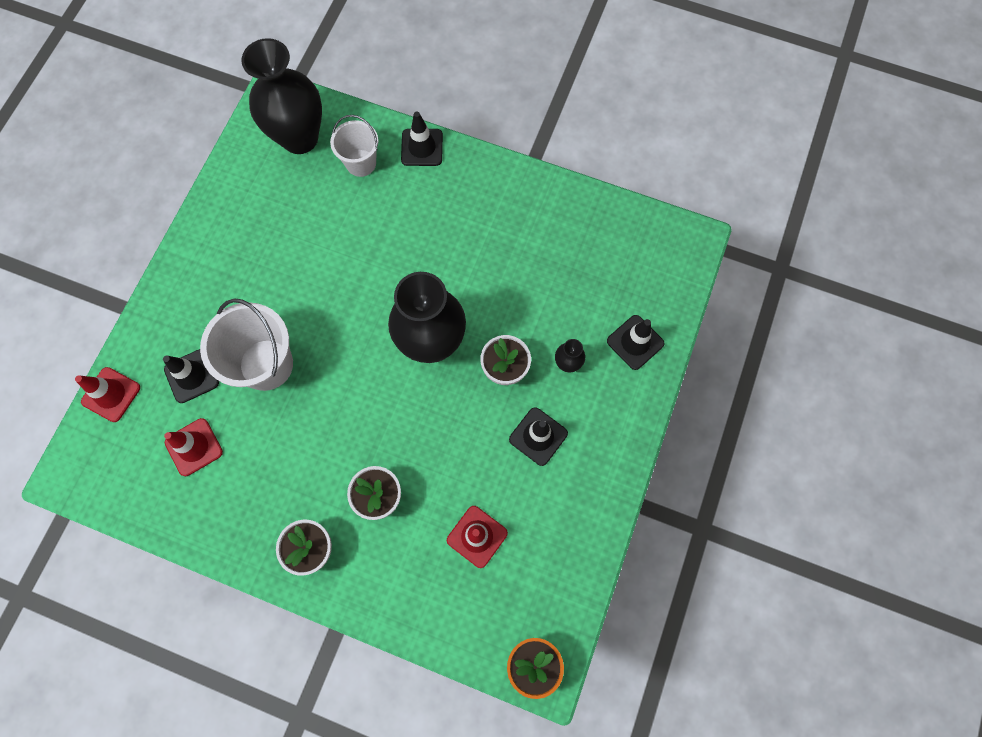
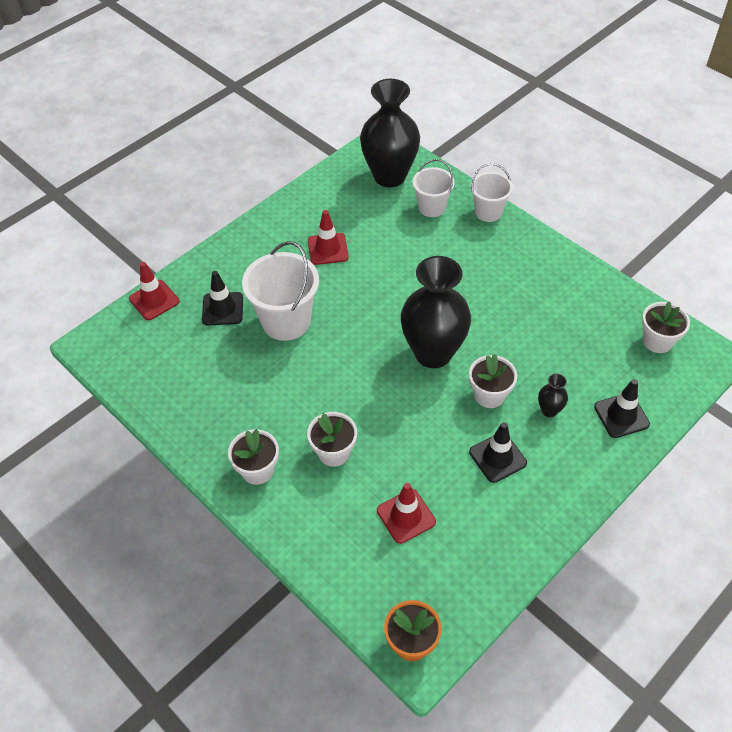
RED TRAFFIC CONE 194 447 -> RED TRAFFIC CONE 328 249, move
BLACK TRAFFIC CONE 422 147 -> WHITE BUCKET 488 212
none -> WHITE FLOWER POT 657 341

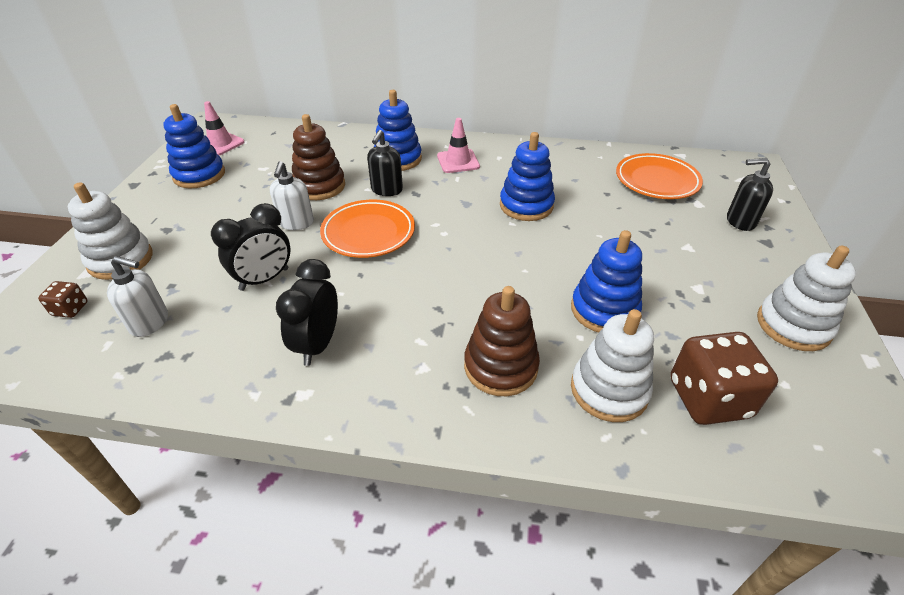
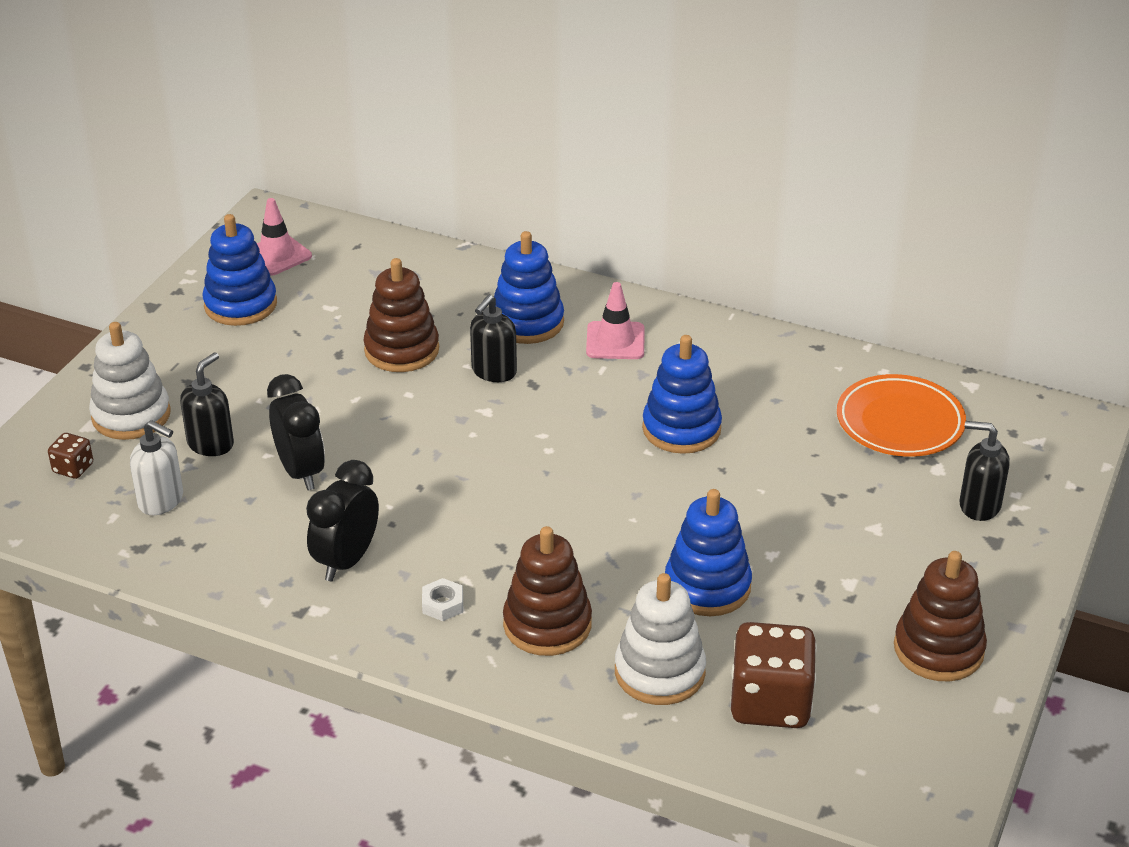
none -> BLACK SOAP DISPENSER 211 444
BLACK CLOCK 264 279 -> BLACK CLOCK 300 472, 90 degrees counterclockwise
none -> WHITE NUT 442 604
WHITE STACKING TOY 793 325 -> BROWN STACKING TOY 938 649
WHITE SOAP DISPENSER 296 223 -> none
ORANGE PLATE 368 233 -> none

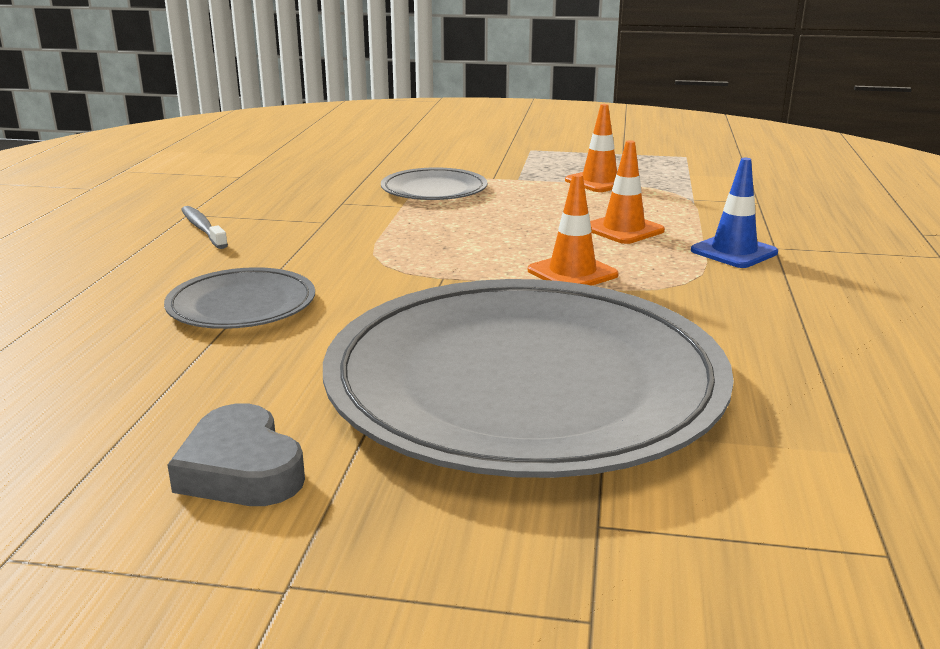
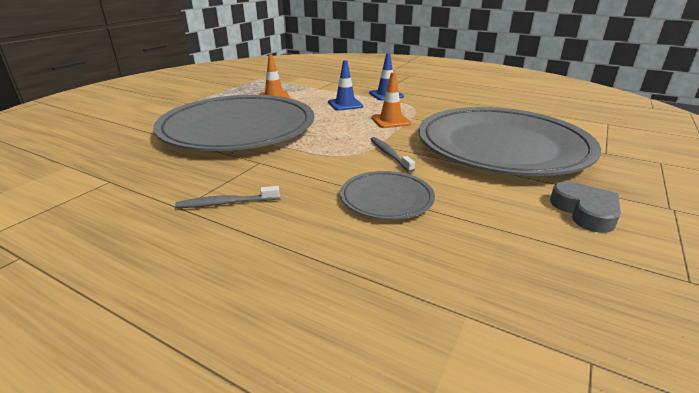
GREY PLATE 434 190 -> GREY PLATE 238 128, x2.28
ORANGE TRAFFIC CONE 623 229 -> BLUE TRAFFIC CONE 345 104
none -> GREY TOOTHBRUSH 389 154
GREY HEART 241 469 -> GREY HEART 585 211, 90 degrees counterclockwise

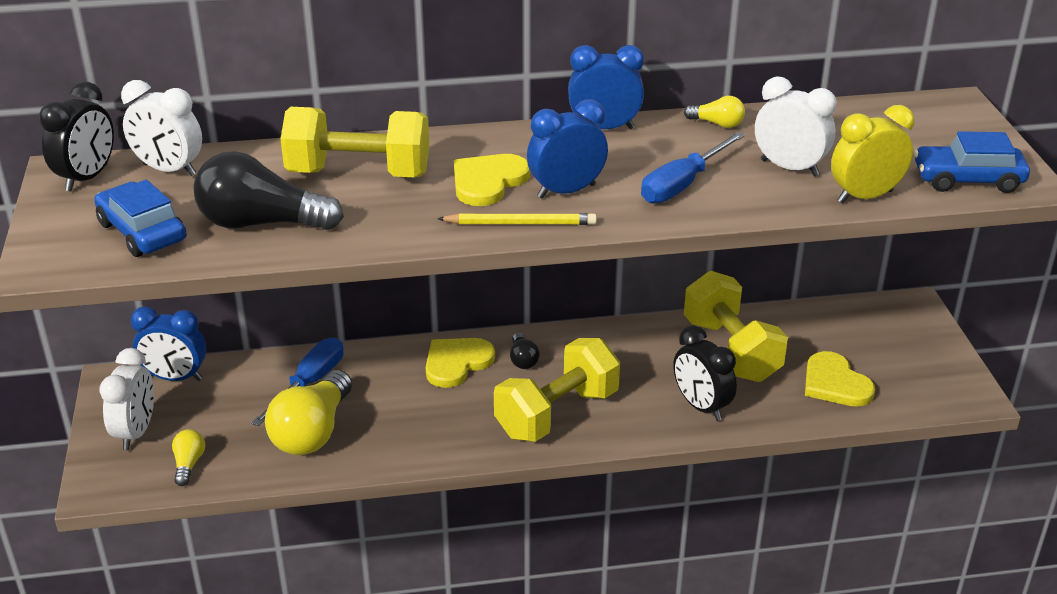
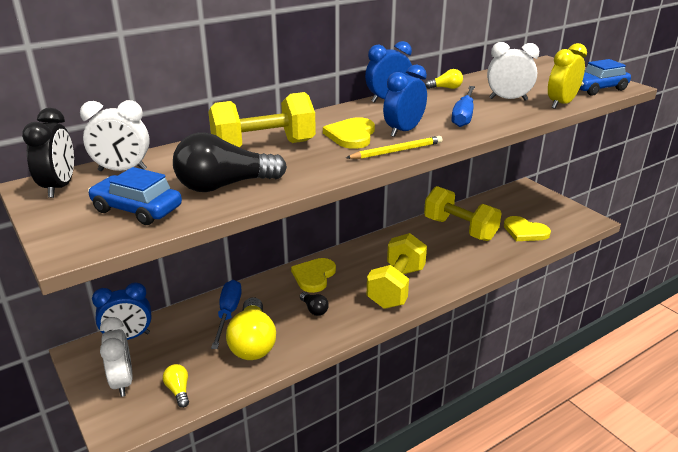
BLACK LIGHT BULB 523 359 -> BLACK LIGHT BULB 314 309, move
BLACK CLOCK 701 406 -> none

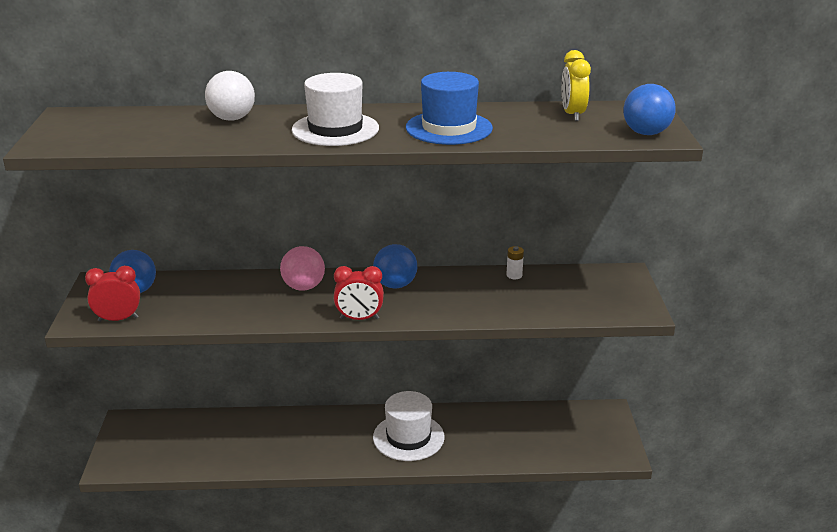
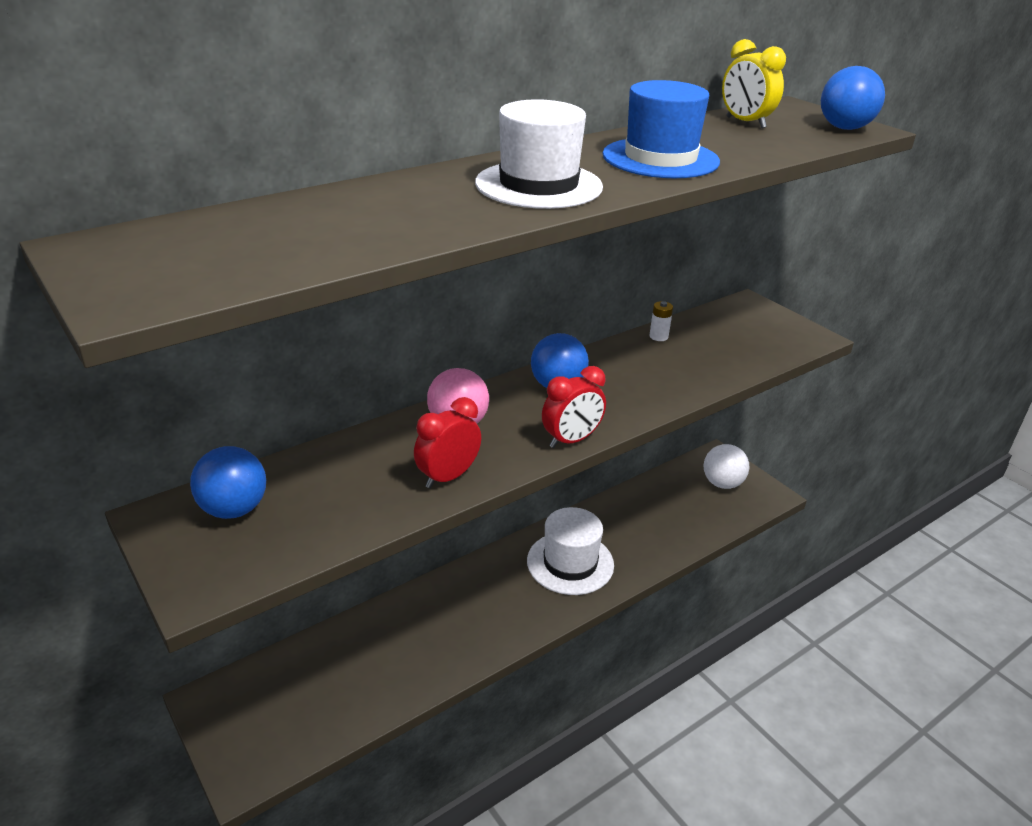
RED CLOCK 118 319 -> RED CLOCK 448 477, move
WHITE BALL 232 118 -> WHITE BALL 722 483, move

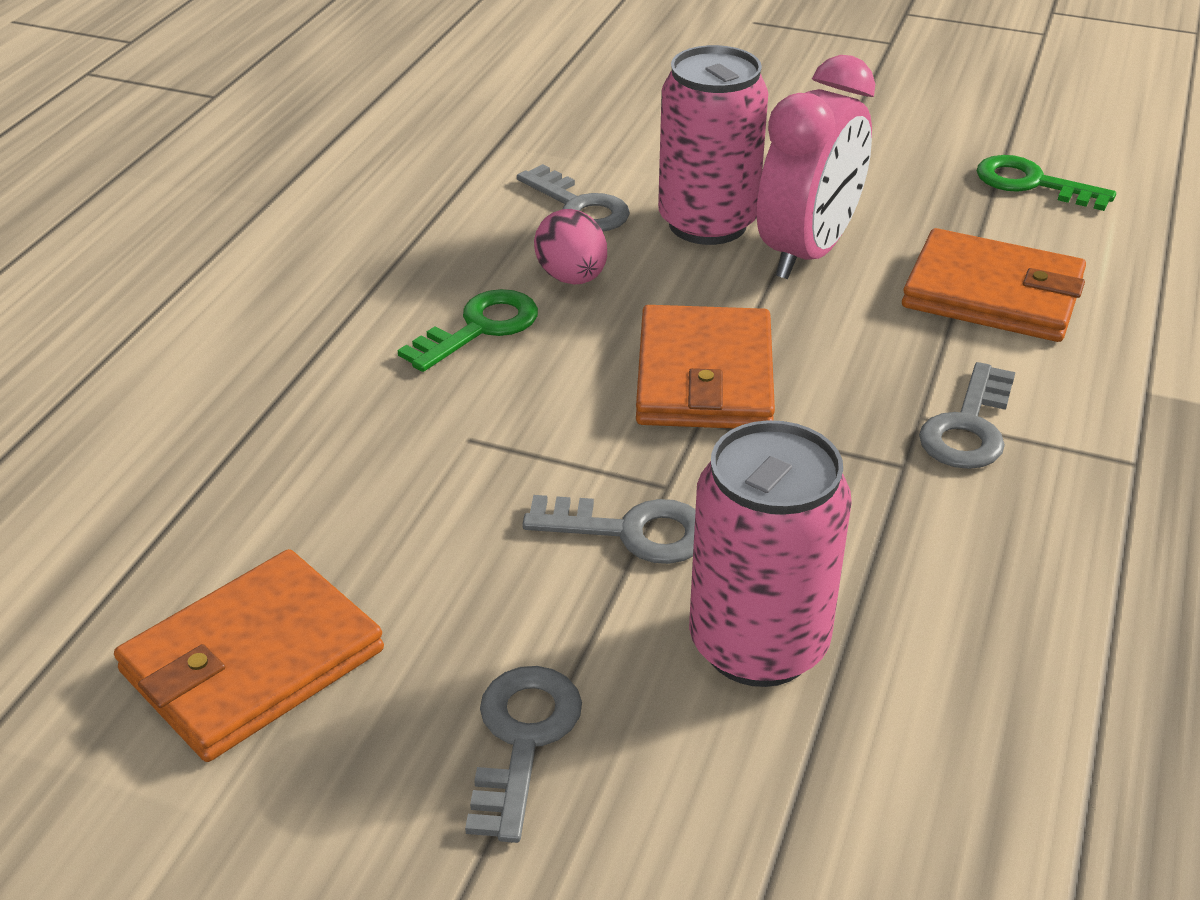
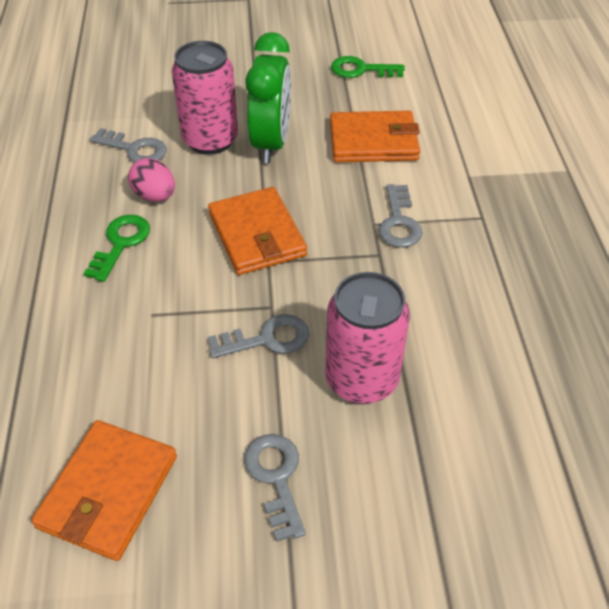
PINK CLOCK 807 252 -> GREEN CLOCK 271 143

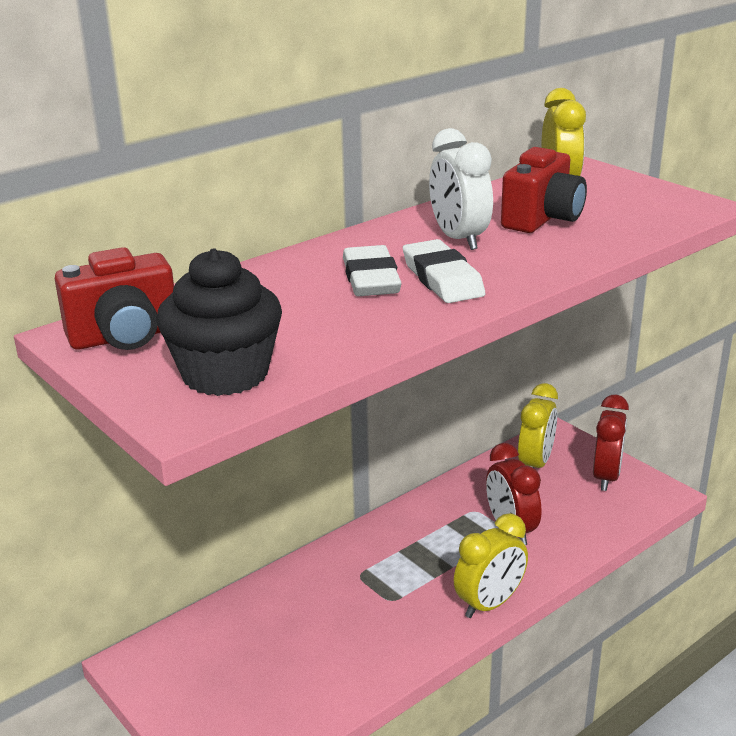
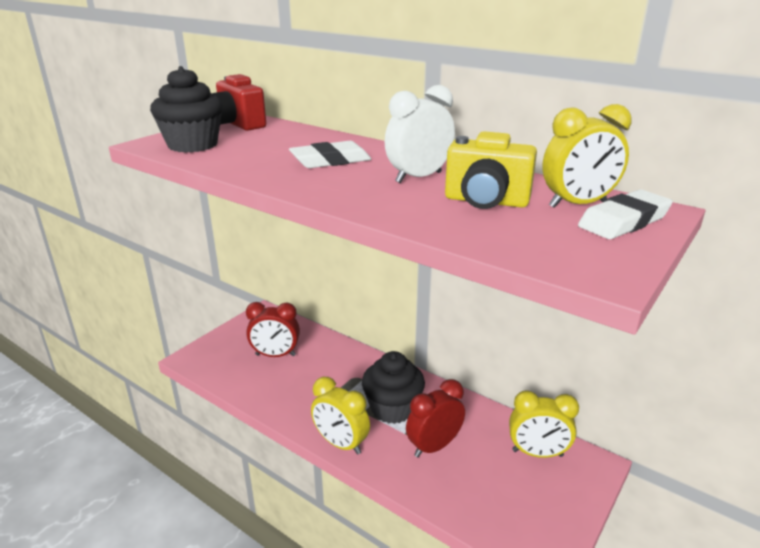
RED CLOCK 606 477 -> RED CLOCK 275 355, move
none -> BLACK CUPCAKE 392 408
RED CAMERA 542 220 -> YELLOW CAMERA 486 201
WHITE ERASER 442 279 -> WHITE ERASER 624 221, move

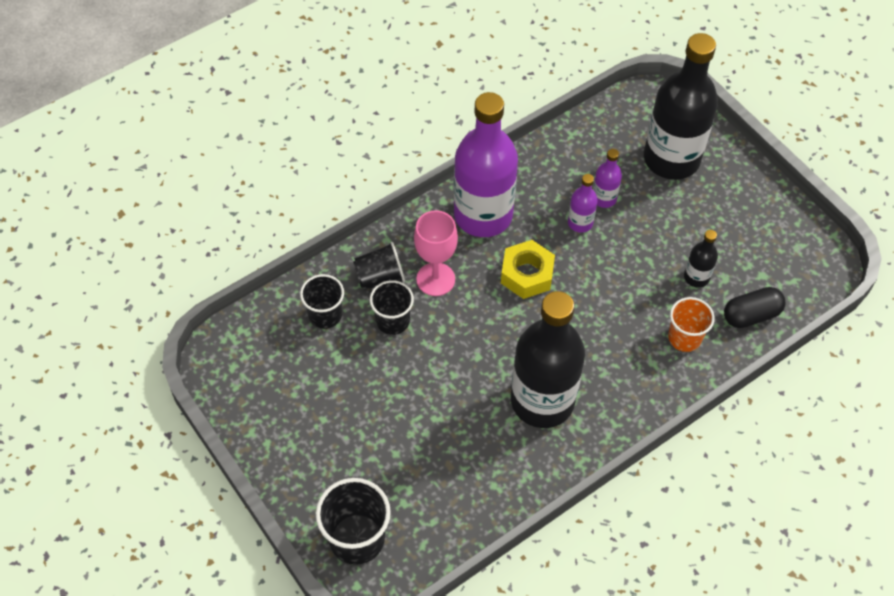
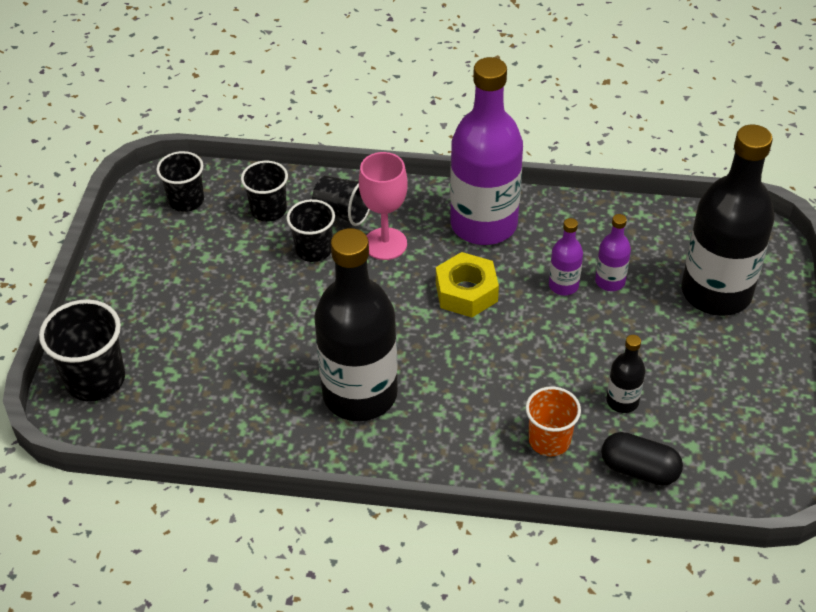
none -> BLACK CUP 186 201

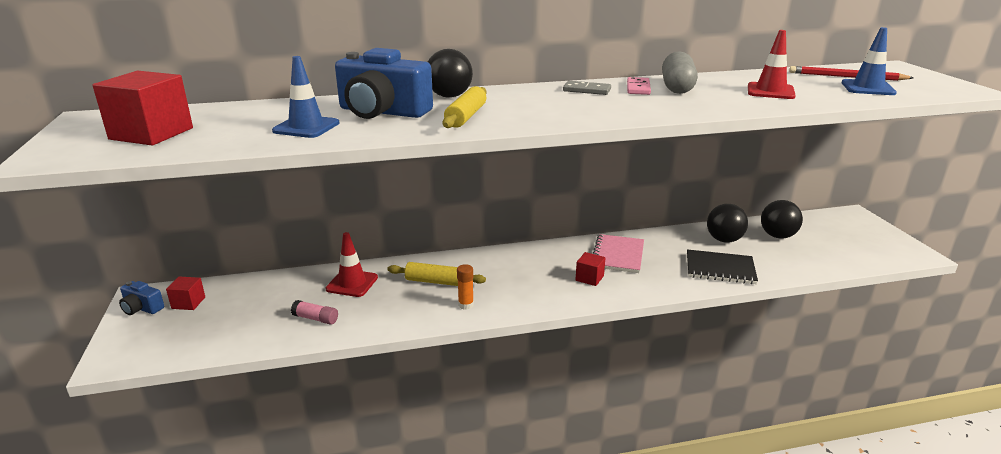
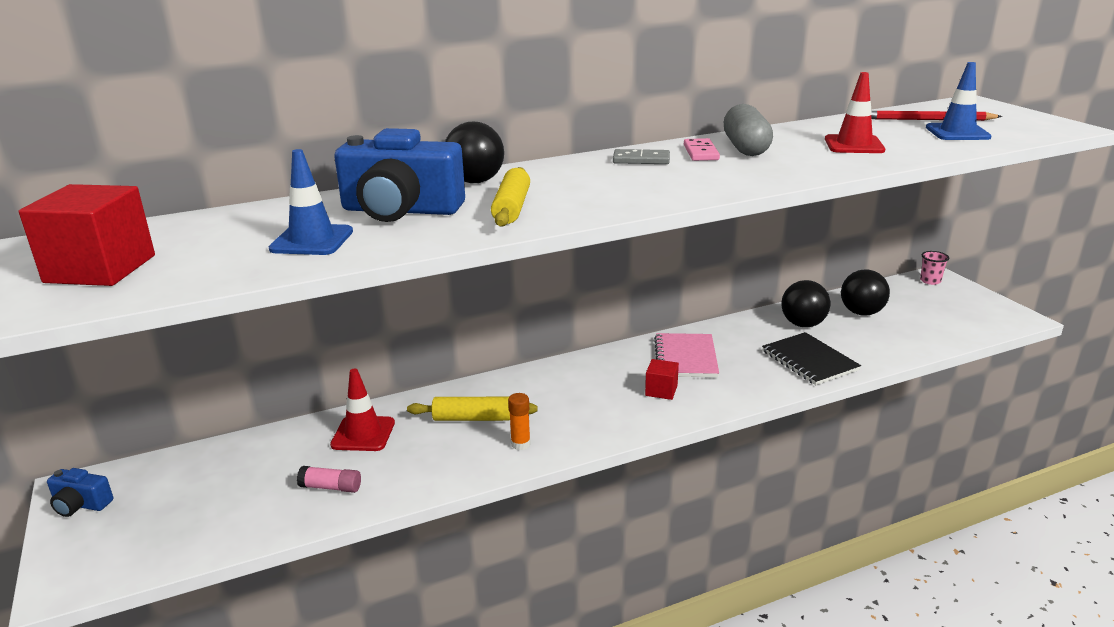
BLACK NOTEBOOK 720 269 -> BLACK NOTEBOOK 809 361, 60 degrees clockwise
none -> PINK CUP 930 281
RED CUBE 188 303 -> none

